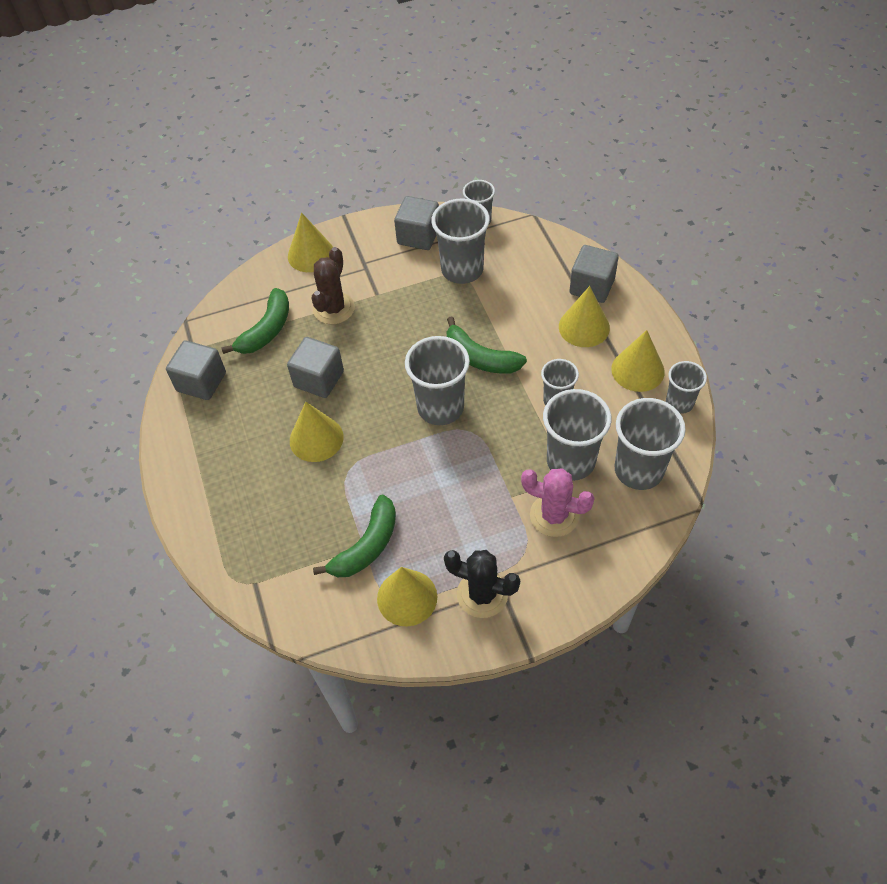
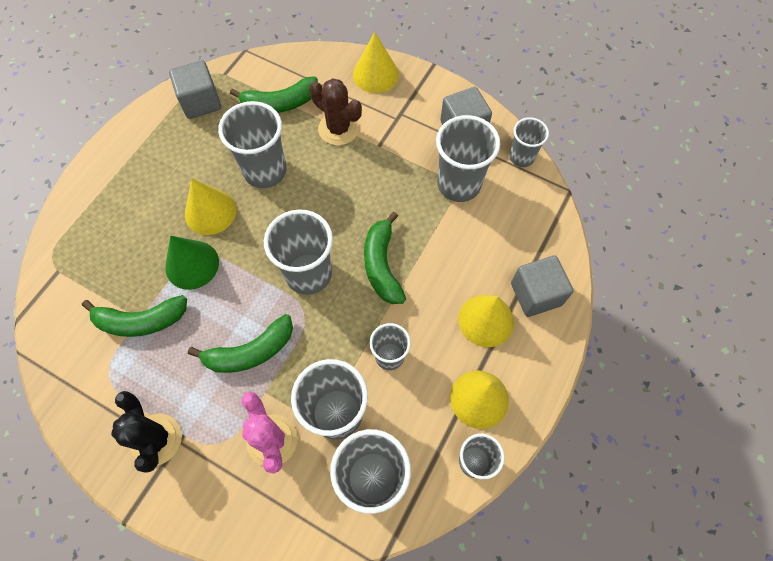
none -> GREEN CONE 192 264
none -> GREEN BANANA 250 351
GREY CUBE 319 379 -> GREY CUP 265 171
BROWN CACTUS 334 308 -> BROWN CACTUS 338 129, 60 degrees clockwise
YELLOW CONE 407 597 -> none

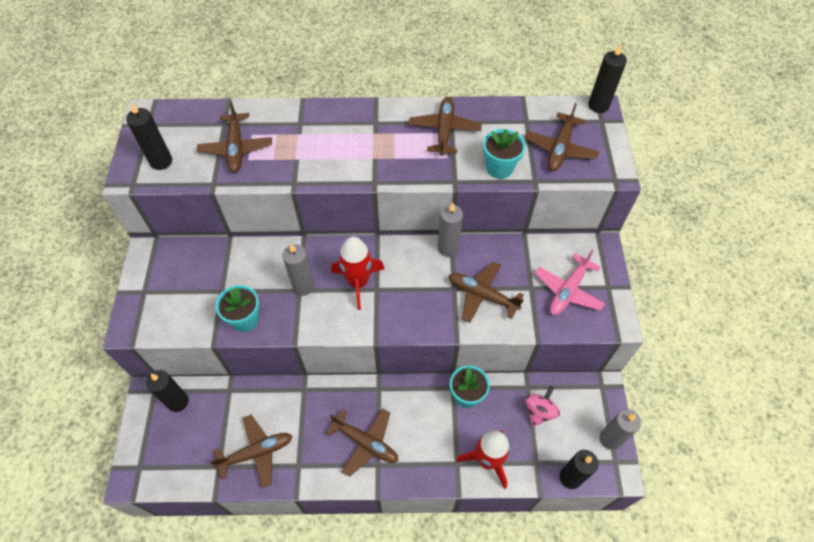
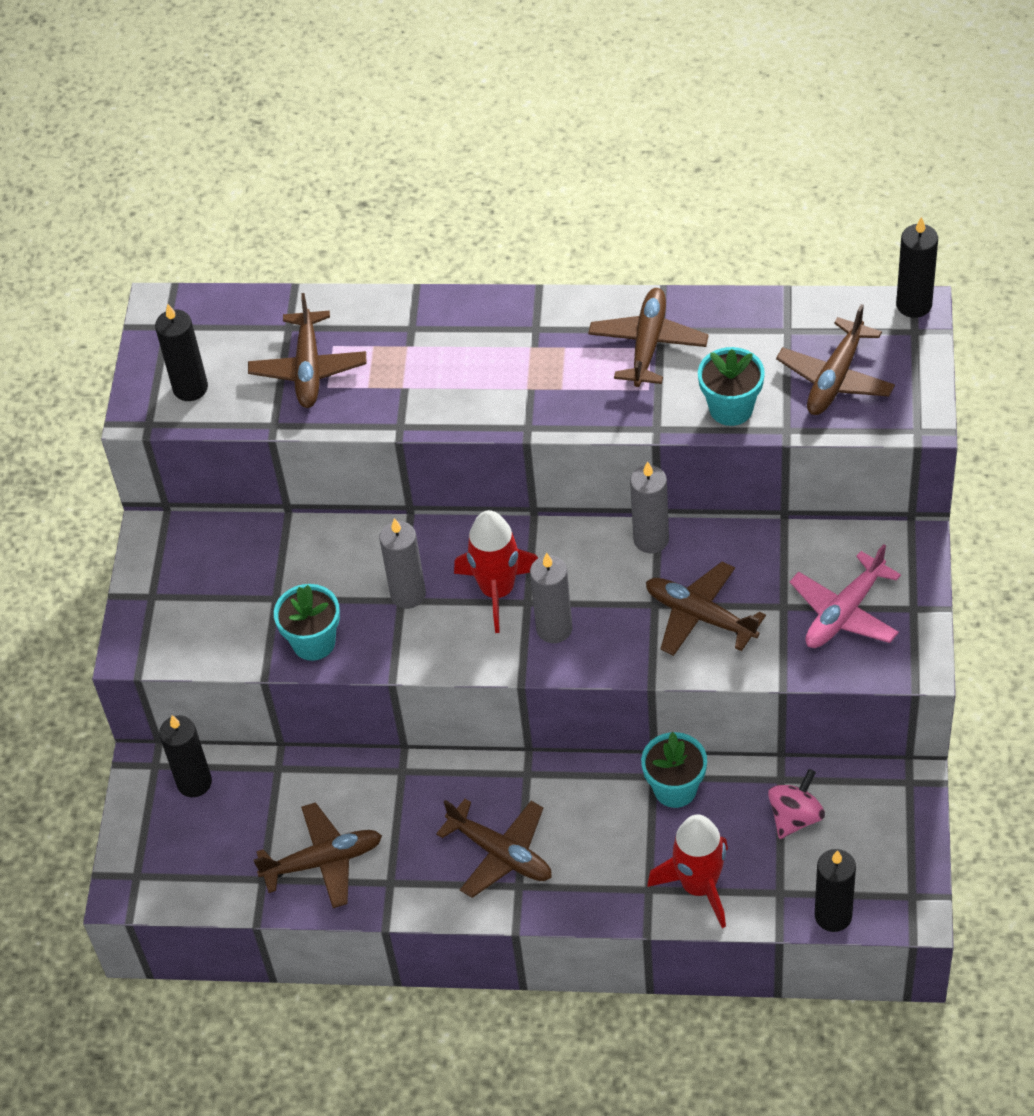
GREY CANDLE 610 439 -> GREY CANDLE 554 629, move

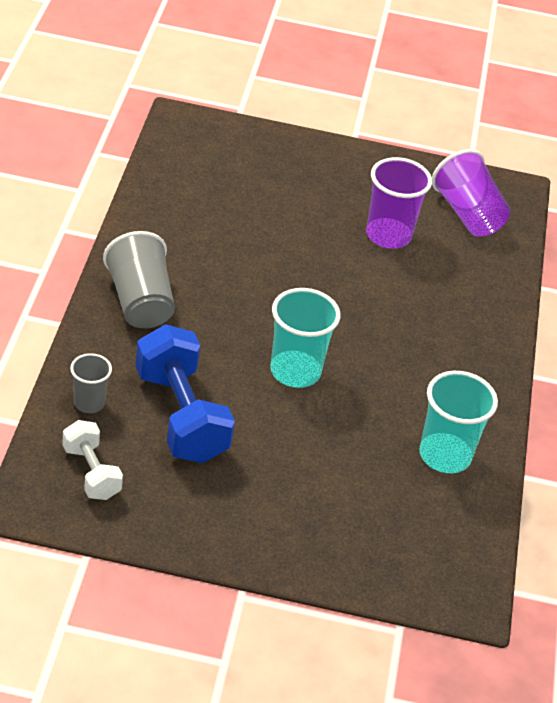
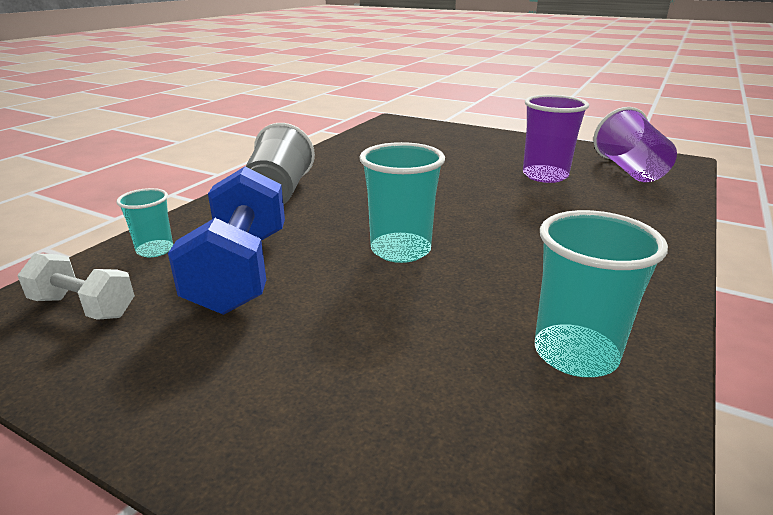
WHITE DUMBBELL 91 473 -> WHITE DUMBBELL 84 307, 60 degrees counterclockwise
GREY CUP 89 403 -> TURQUOISE CUP 155 250

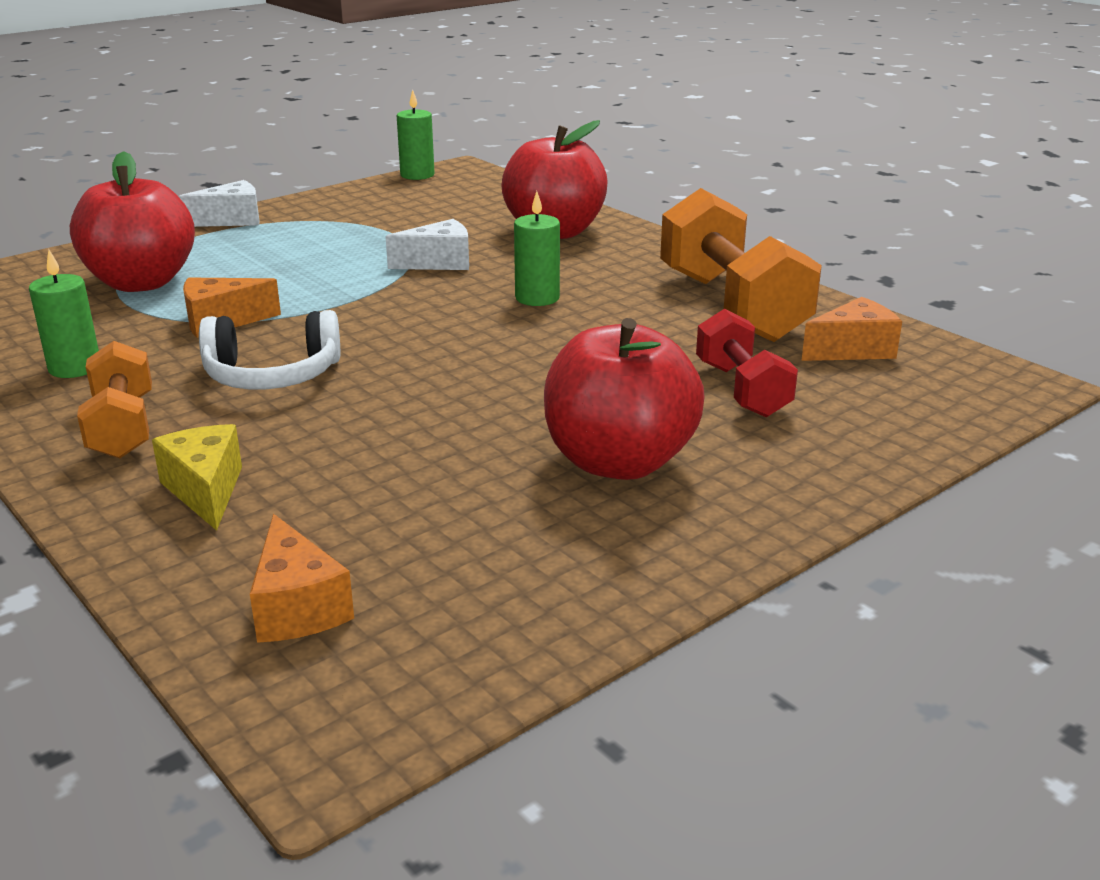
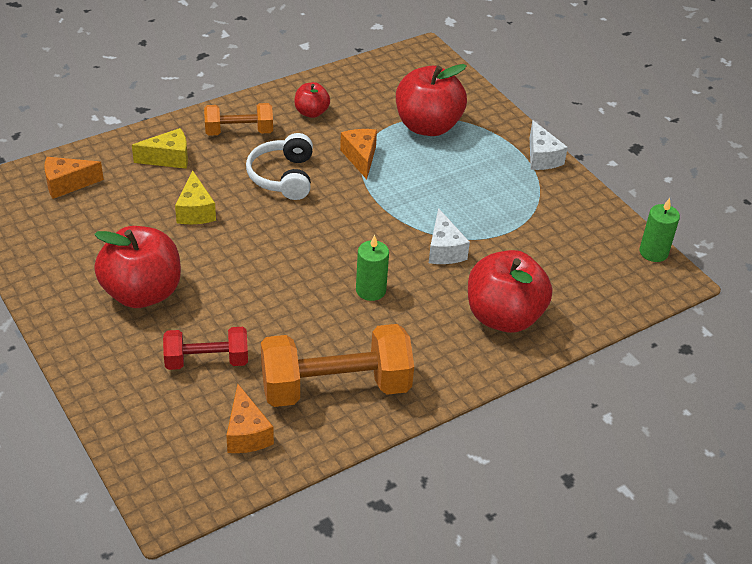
none -> YELLOW CHEESE 195 211
GREEN CANDLE 75 367 -> RED APPLE 311 112

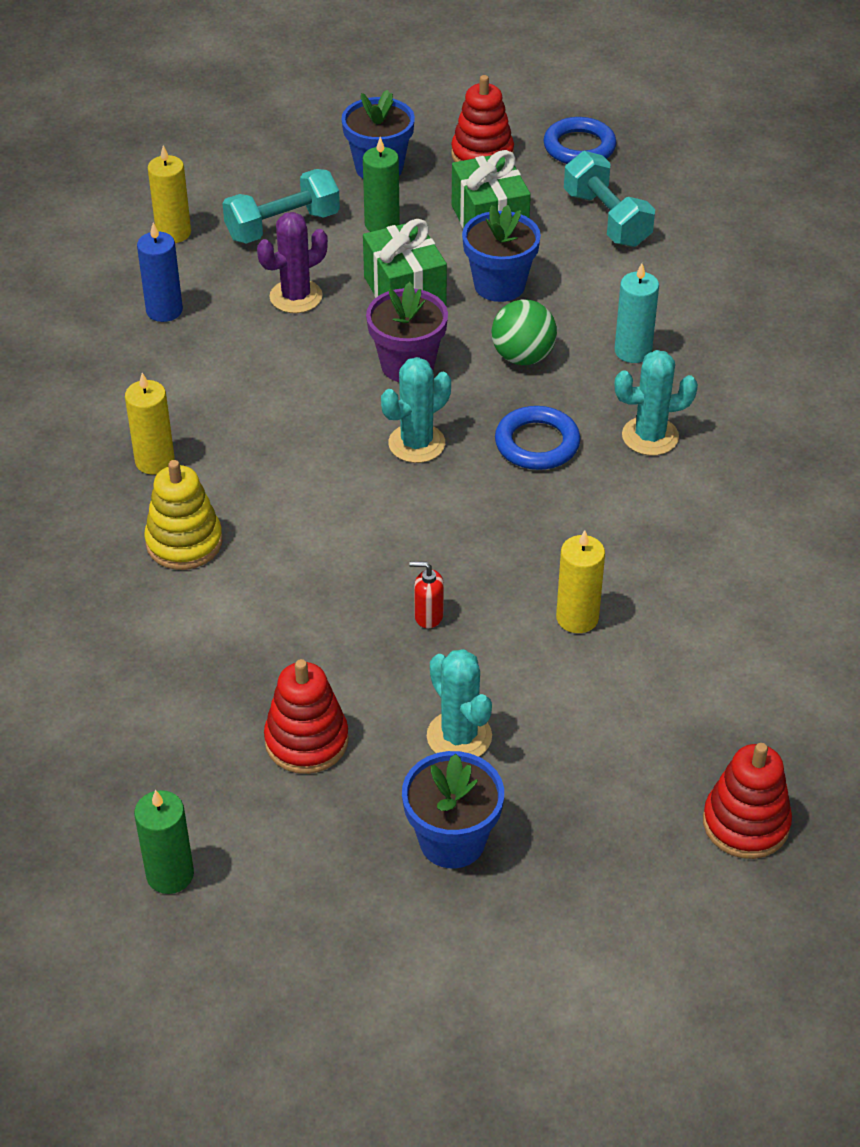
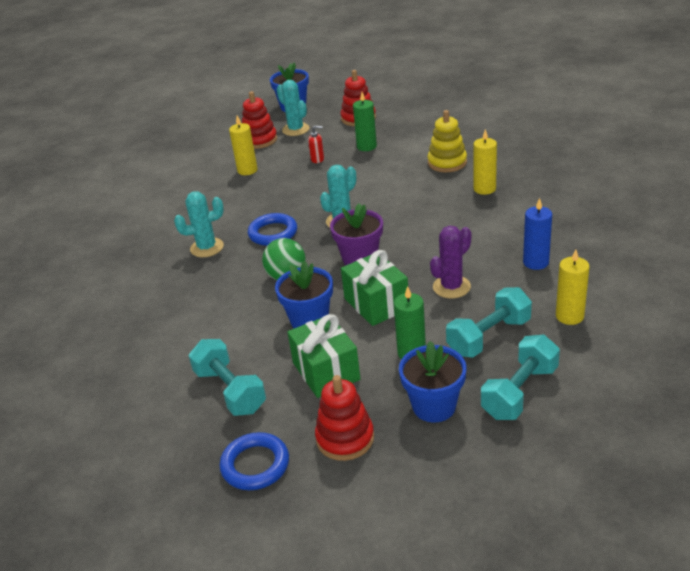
RED STACKING TOY 745 823 -> RED STACKING TOY 259 140, move
GREEN CANDLE 170 874 -> GREEN CANDLE 366 146, move
none -> TURQUOISE DUMBBELL 519 392
TURQUOISE CANDLE 633 351 -> none

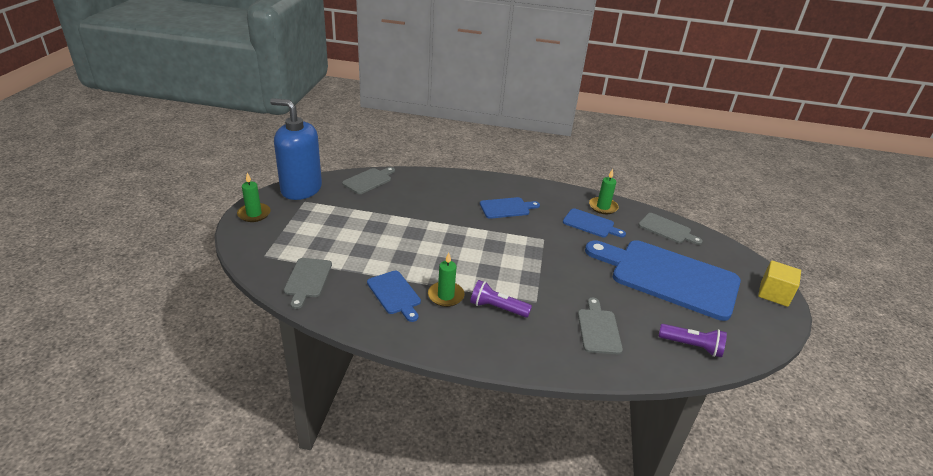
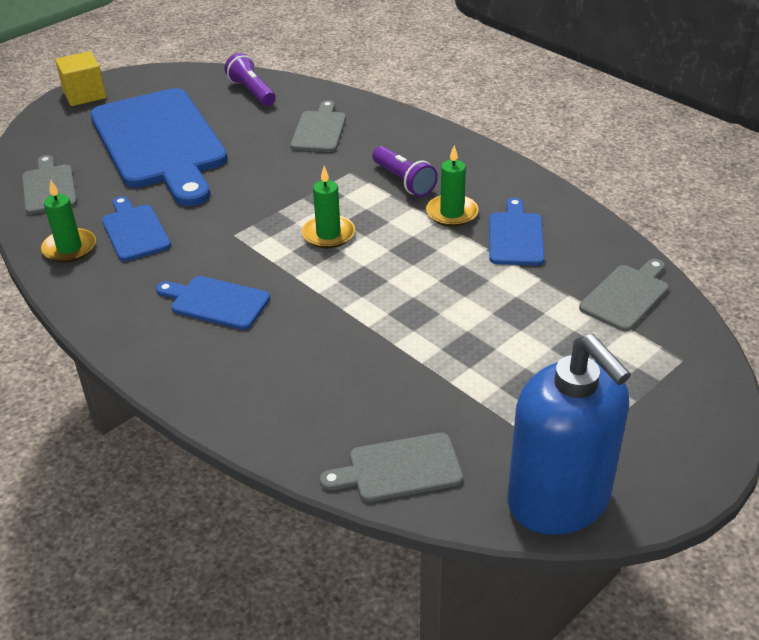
GREY CUTTING BOARD 598 329 -> GREY CUTTING BOARD 319 130, 150 degrees clockwise
GREEN CANDLE 254 214 -> GREEN CANDLE 328 234, move

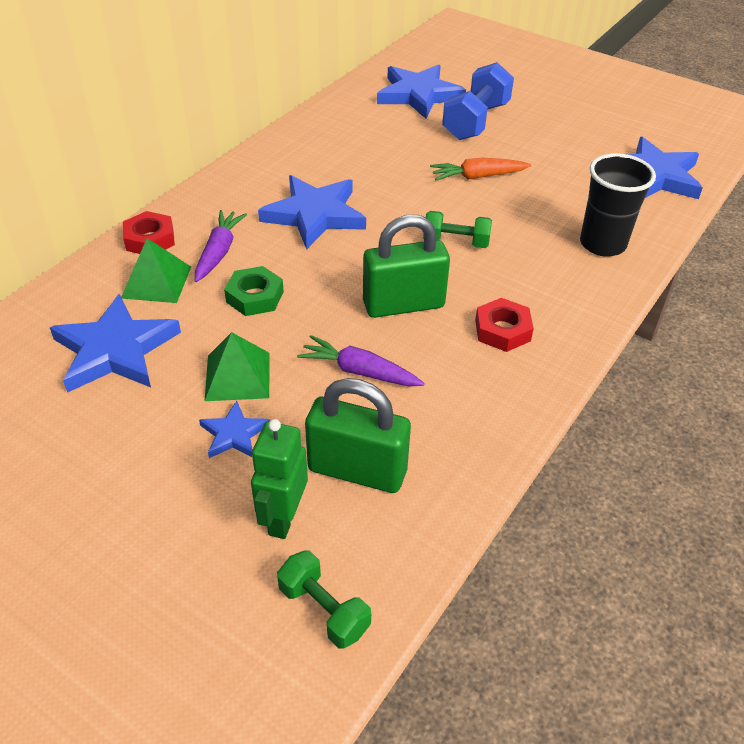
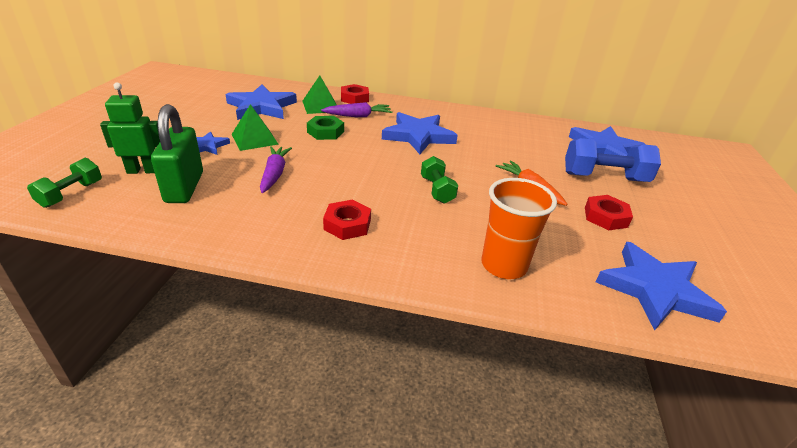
BLACK CUP 602 244 -> ORANGE CUP 503 265
none -> RED NUT 605 217
GREEN PADLOCK 403 305 -> none

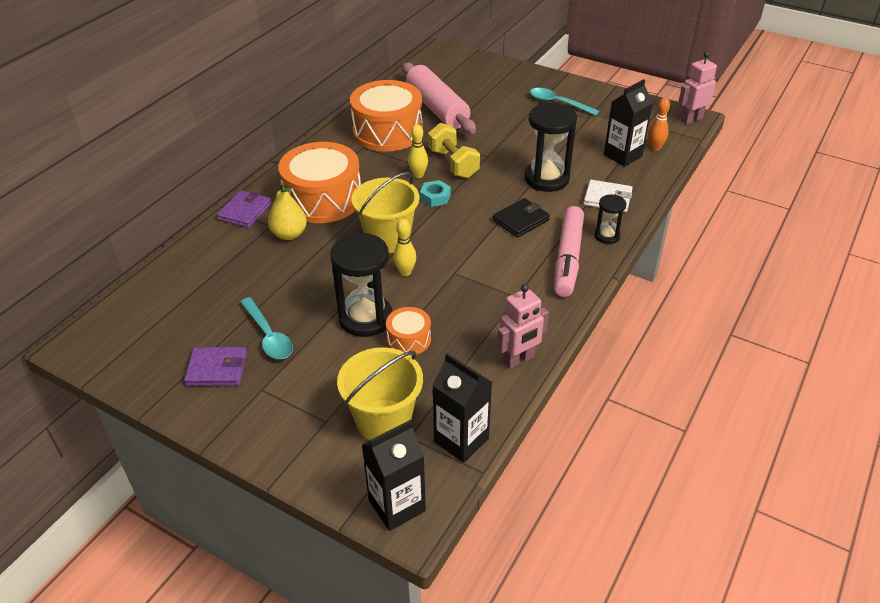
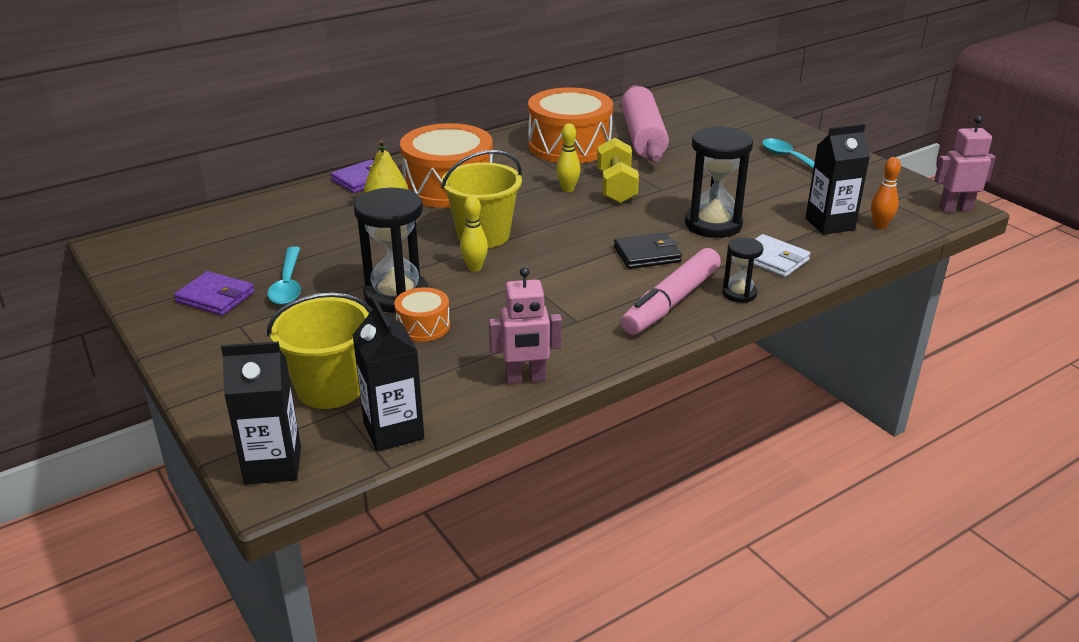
TURQUOISE NUT 435 197 -> none

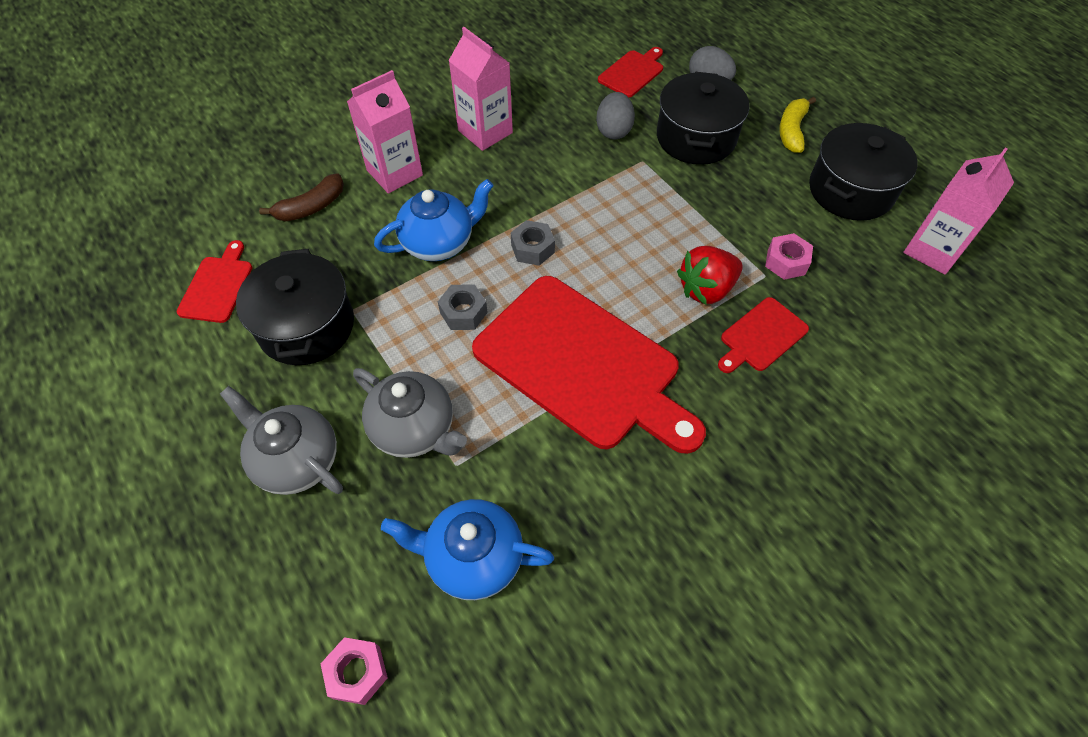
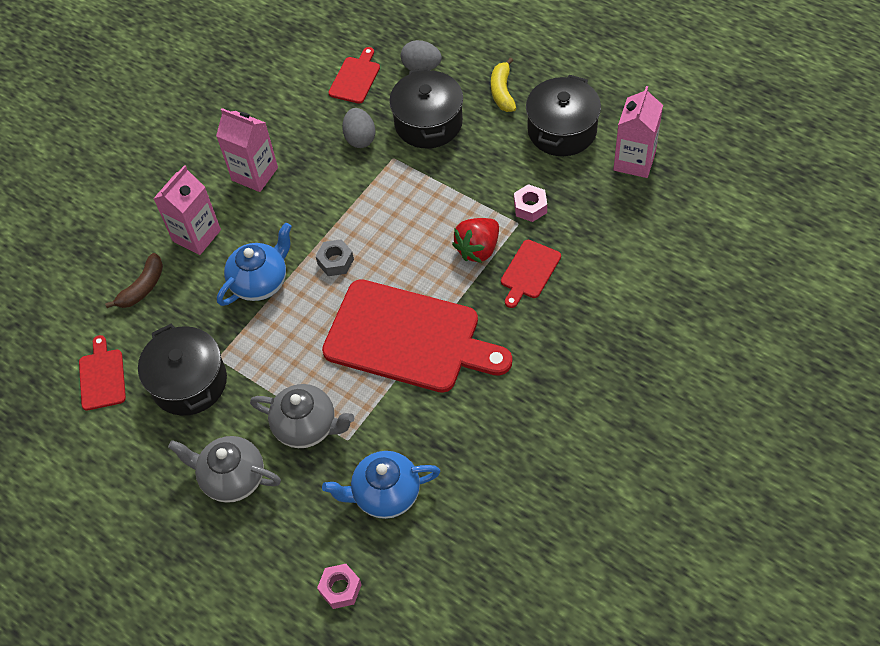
GREY NUT 463 312 -> none

